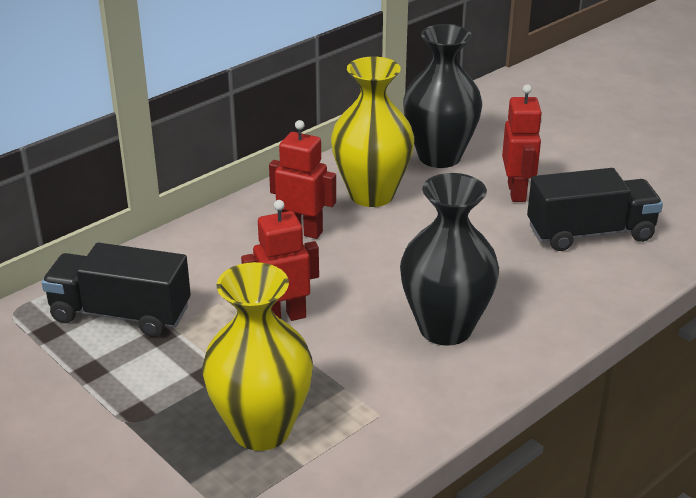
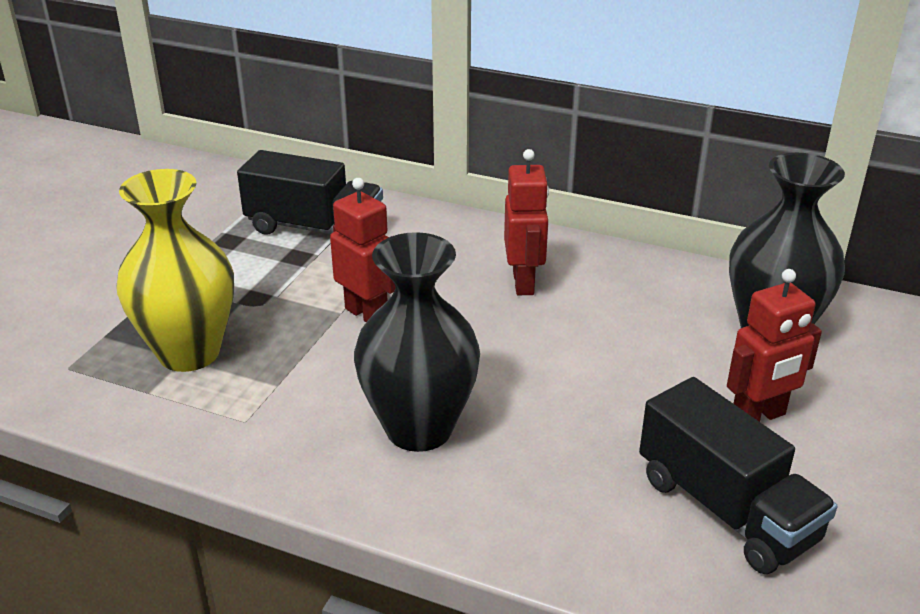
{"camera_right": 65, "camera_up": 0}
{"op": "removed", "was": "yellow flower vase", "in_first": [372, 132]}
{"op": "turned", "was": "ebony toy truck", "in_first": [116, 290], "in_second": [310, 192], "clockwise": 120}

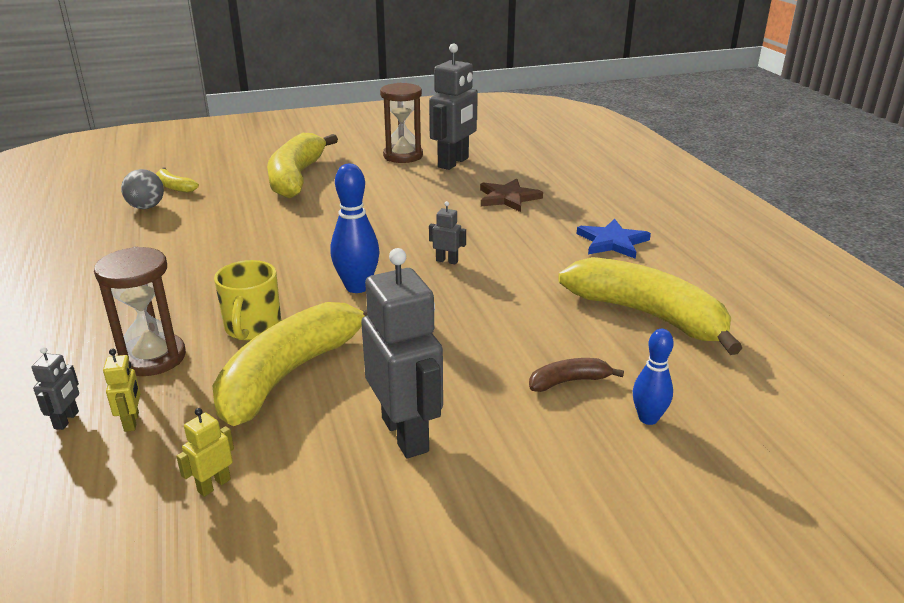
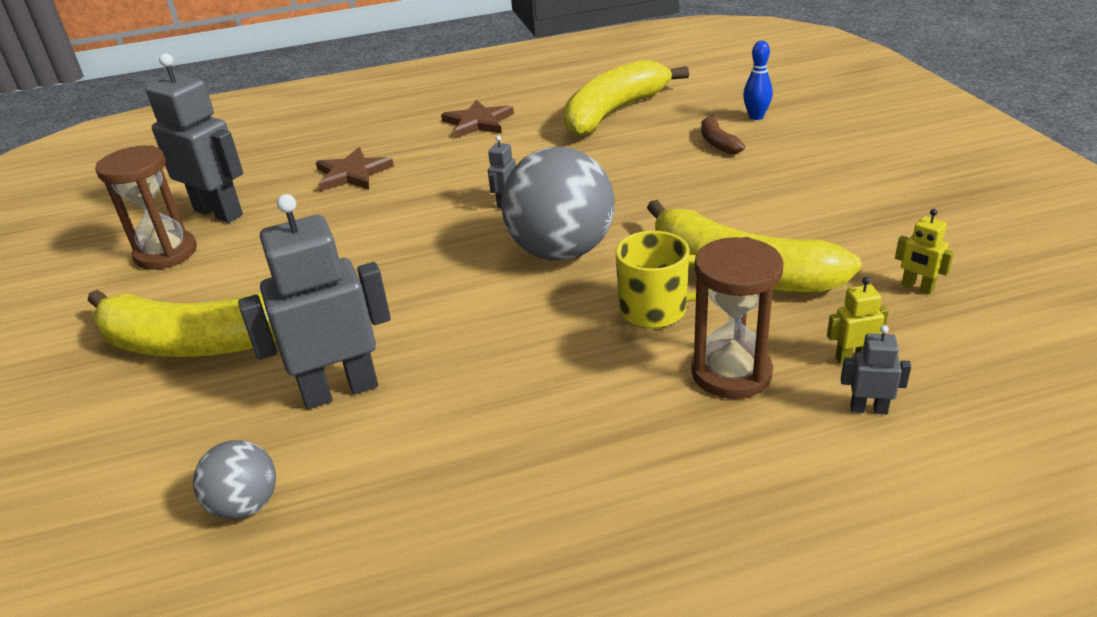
{"camera_right": -85, "camera_up": 5}
{"op": "removed", "was": "yellow banana fruit", "in_first": [177, 180]}
{"op": "moved", "was": "gray robot figure", "in_first": [402, 353], "in_second": [314, 301]}
{"op": "replaced", "was": "blue skittle", "now": "gray play ball", "in_first": [355, 228], "in_second": [558, 204]}
{"op": "recoloured", "was": "blue star", "now": "russet star", "in_first": [614, 238], "in_second": [477, 119]}

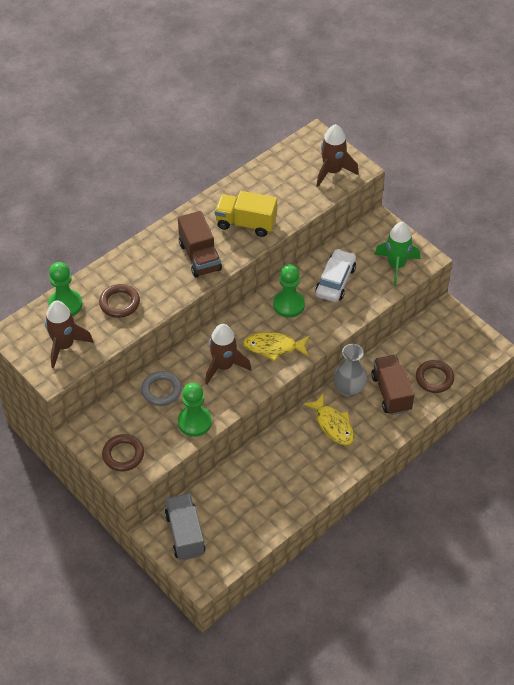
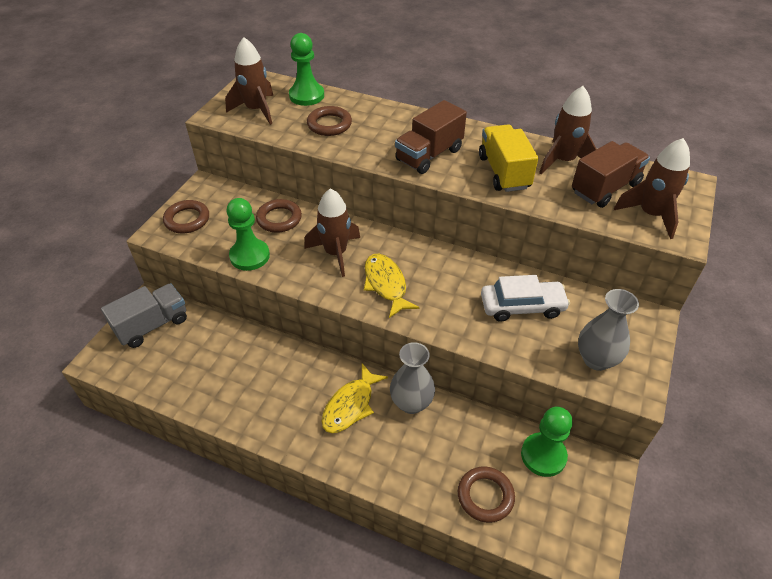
{"camera_right": 65, "camera_up": -5}
{"op": "added", "now": "russet rocket", "in_second": [568, 130]}
{"op": "moved", "was": "leaf-green chess pawn", "in_first": [289, 291], "in_second": [547, 442]}
{"op": "moved", "was": "russet toy truck", "in_first": [392, 385], "in_second": [611, 174]}
{"op": "replaced", "was": "leaf-green rocket", "now": "gray flower vase", "in_first": [397, 254], "in_second": [608, 330]}
{"op": "recoloured", "was": "gray torus", "now": "russet torus", "in_first": [161, 388], "in_second": [279, 216]}

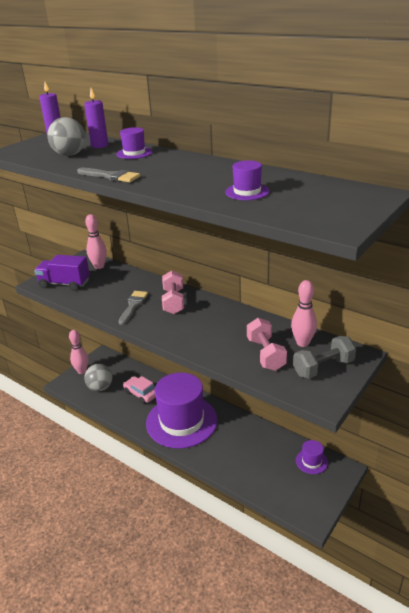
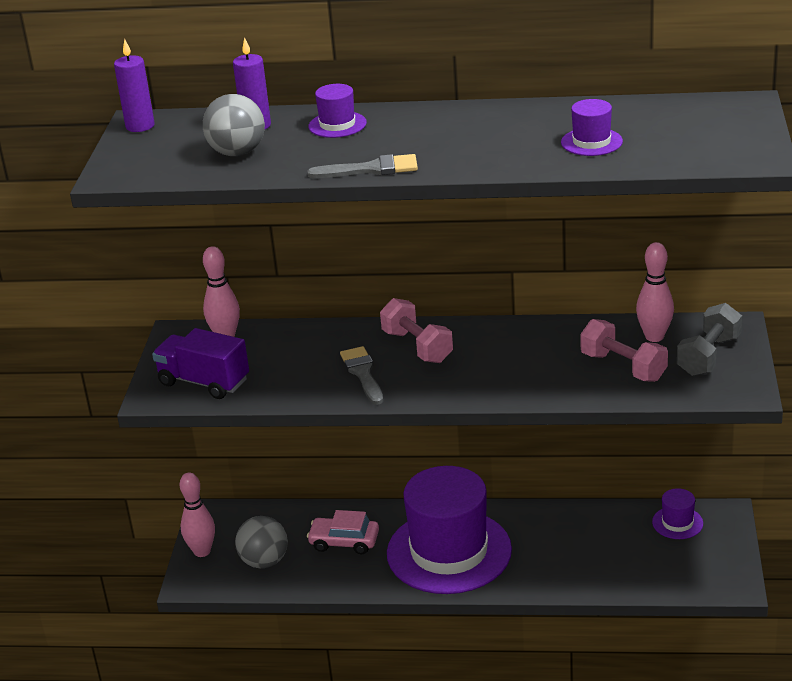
{"camera_right": -30, "camera_up": 0}
{"op": "turned", "was": "violet toy truck", "in_first": [62, 273], "in_second": [200, 363], "clockwise": 45}

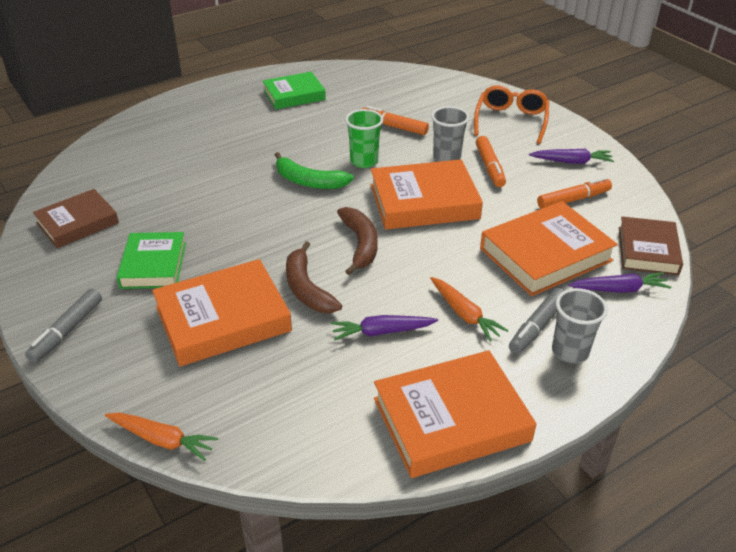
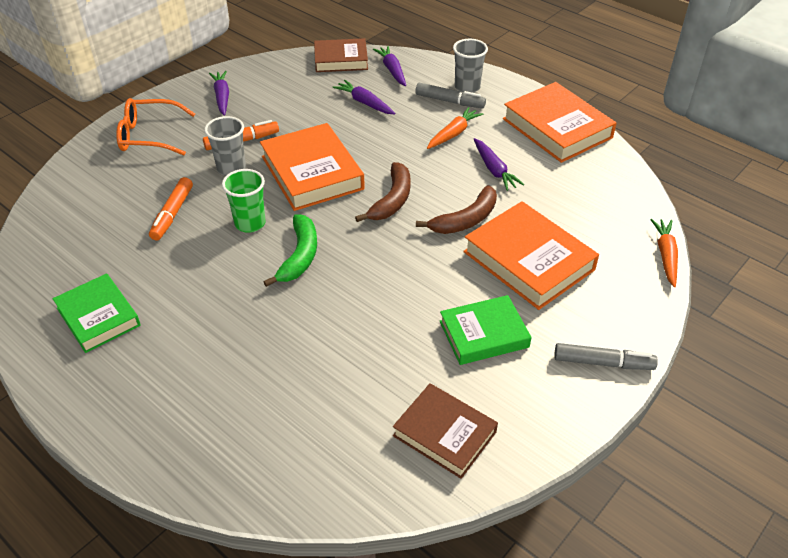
{"camera_right": -105, "camera_up": 5}
{"op": "removed", "was": "orange marker pen", "in_first": [574, 193]}
{"op": "replaced", "was": "orange hardcover", "now": "violet carrot", "in_first": [549, 248], "in_second": [364, 97]}
{"op": "turned", "was": "russet banana fruit", "in_first": [357, 241], "in_second": [383, 192], "clockwise": 135}

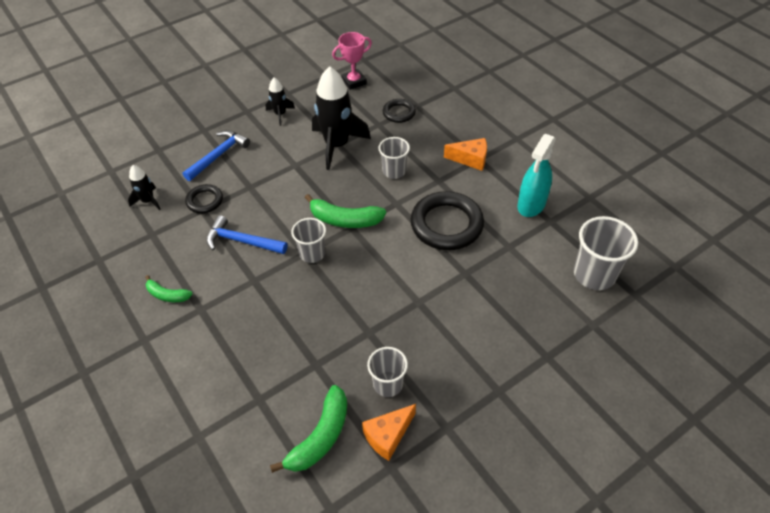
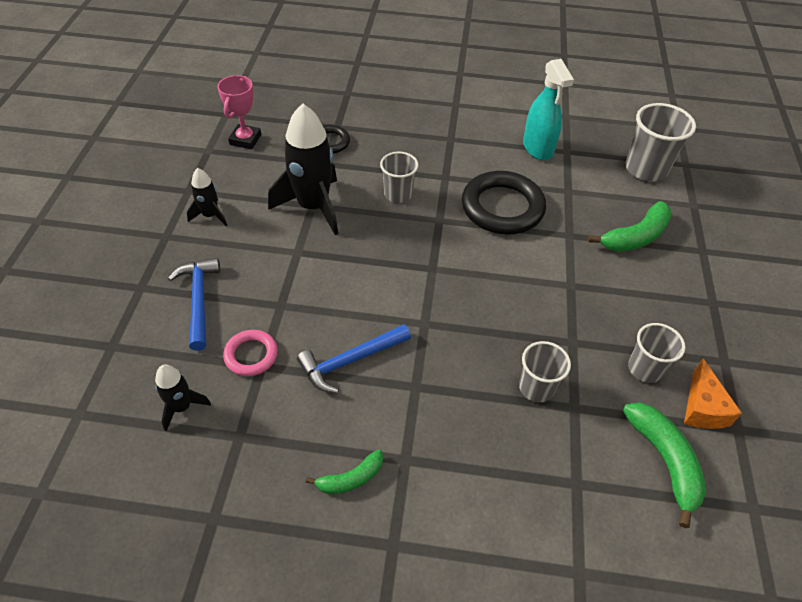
{"camera_right": -50, "camera_up": 0}
{"op": "removed", "was": "orange cheese wedge", "in_first": [465, 154]}
{"op": "moved", "was": "gray beaker", "in_first": [308, 240], "in_second": [545, 372]}
{"op": "moved", "was": "leaf-green banana fruit", "in_first": [345, 211], "in_second": [630, 226]}
{"op": "recoloured", "was": "ebony torus", "now": "pink torus", "in_first": [204, 198], "in_second": [250, 353]}

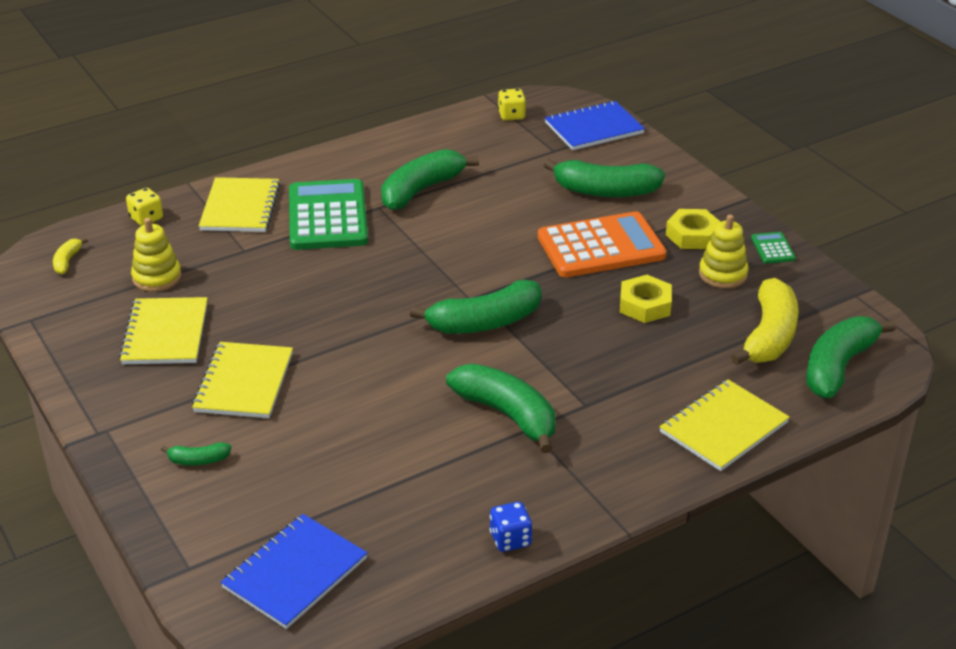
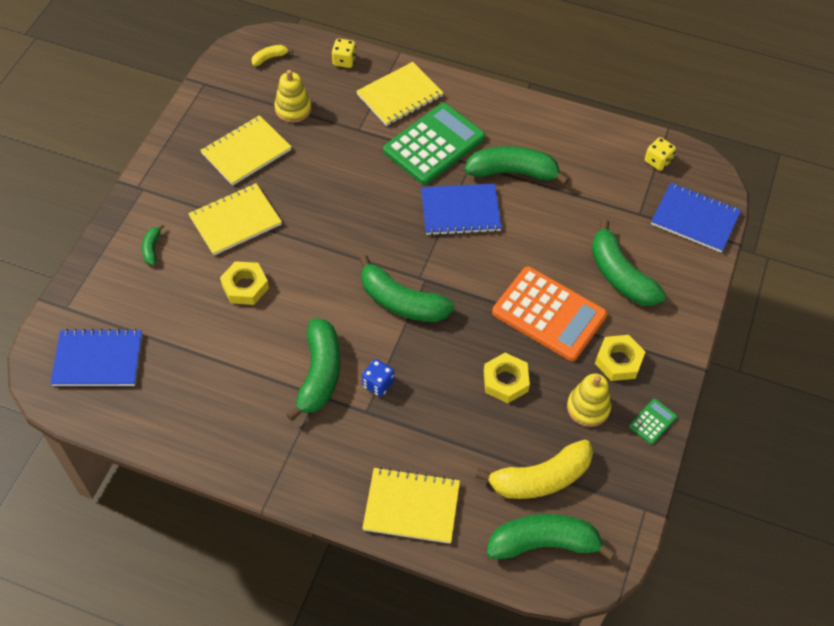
{"camera_right": 50, "camera_up": 20}
{"op": "added", "now": "yellow hex nut", "in_second": [244, 283]}
{"op": "added", "now": "blue notebook", "in_second": [461, 210]}
{"op": "moved", "was": "blue dice", "in_first": [511, 527], "in_second": [378, 378]}
{"op": "turned", "was": "leaf-green banana fruit", "in_first": [196, 453], "in_second": [153, 244], "clockwise": 45}

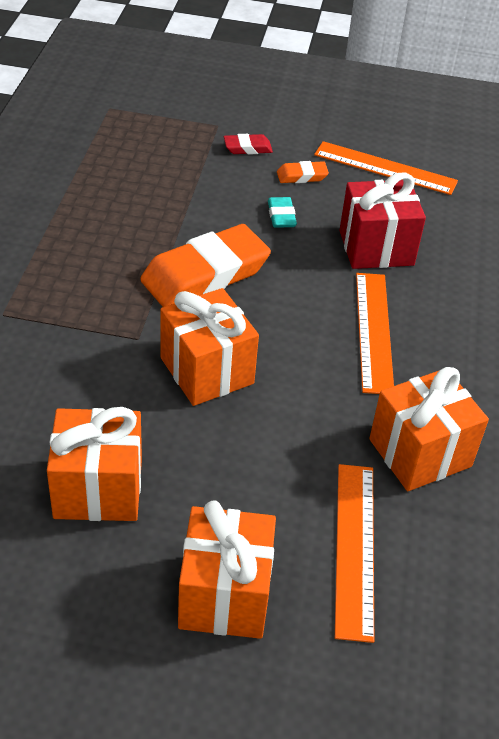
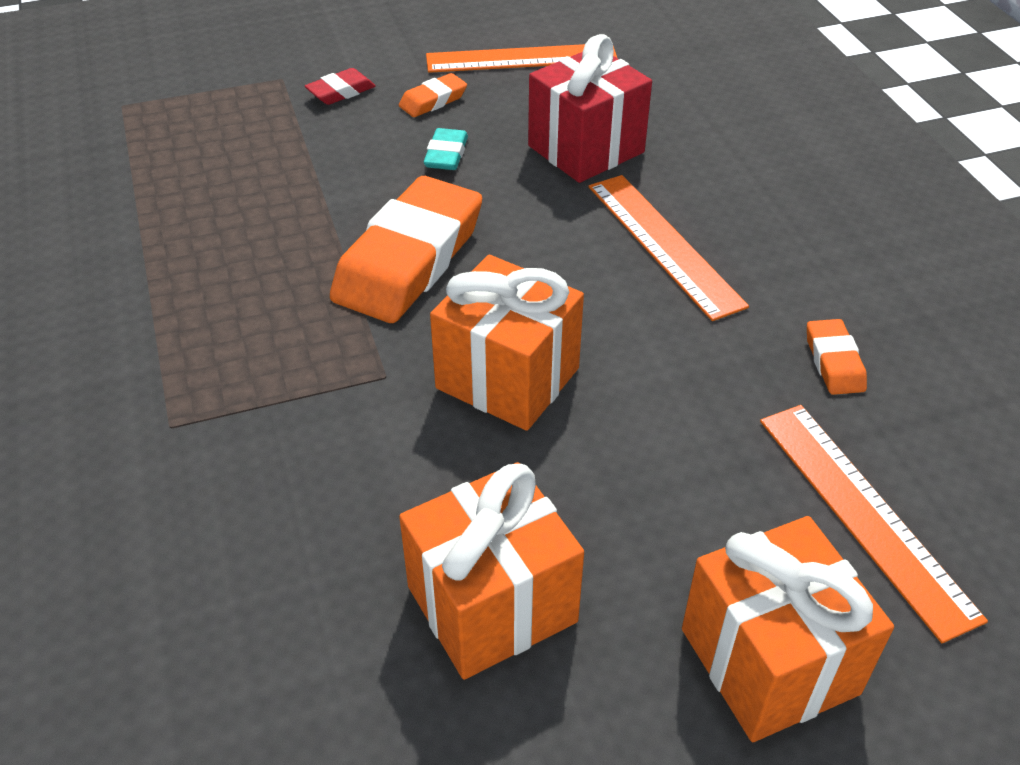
{"camera_right": -25, "camera_up": 0}
{"op": "replaced", "was": "orange present", "now": "orange eraser", "in_first": [429, 429], "in_second": [837, 357]}
{"op": "turned", "was": "aqua eraser", "in_first": [282, 212], "in_second": [446, 149], "clockwise": 45}

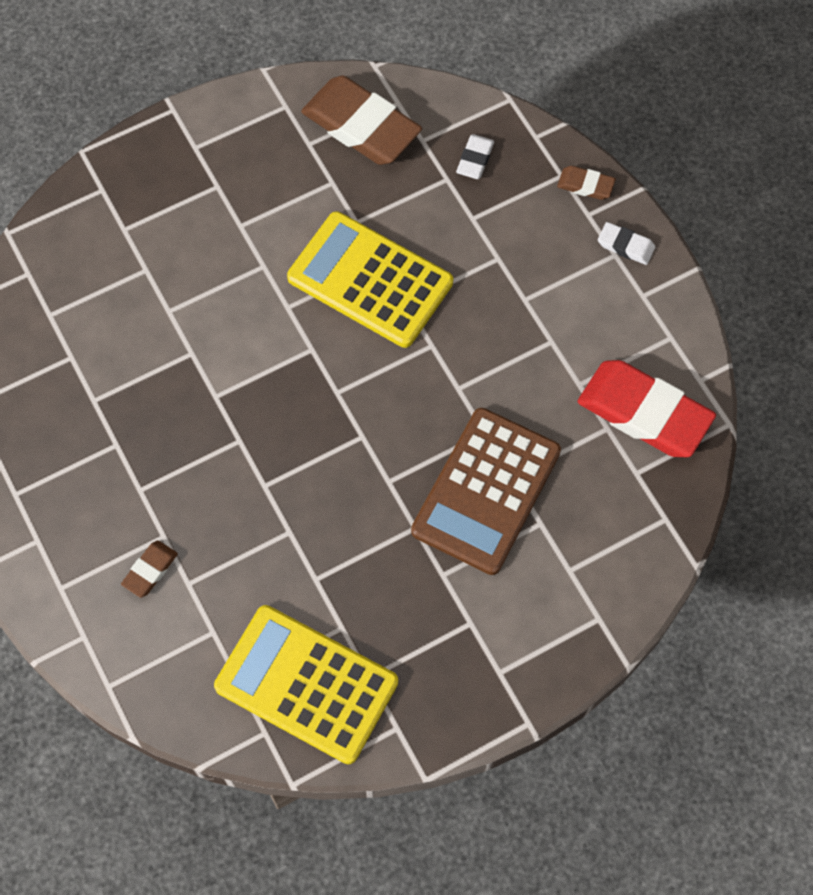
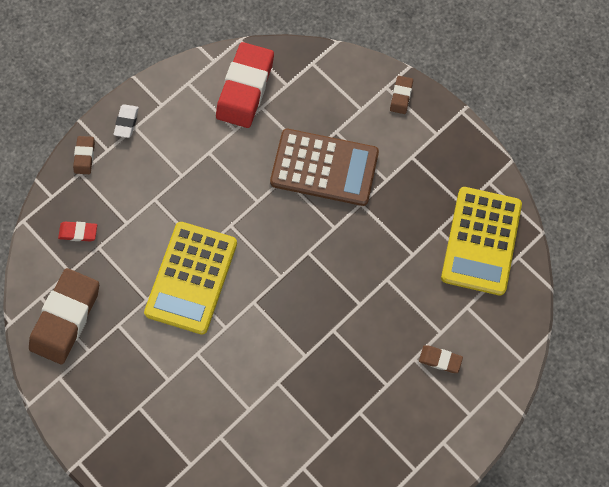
{"camera_right": -105, "camera_up": 5}
{"op": "added", "now": "russet eraser", "in_second": [401, 95]}
{"op": "recoloured", "was": "snow-white eraser", "now": "red eraser", "in_first": [475, 156], "in_second": [77, 232]}

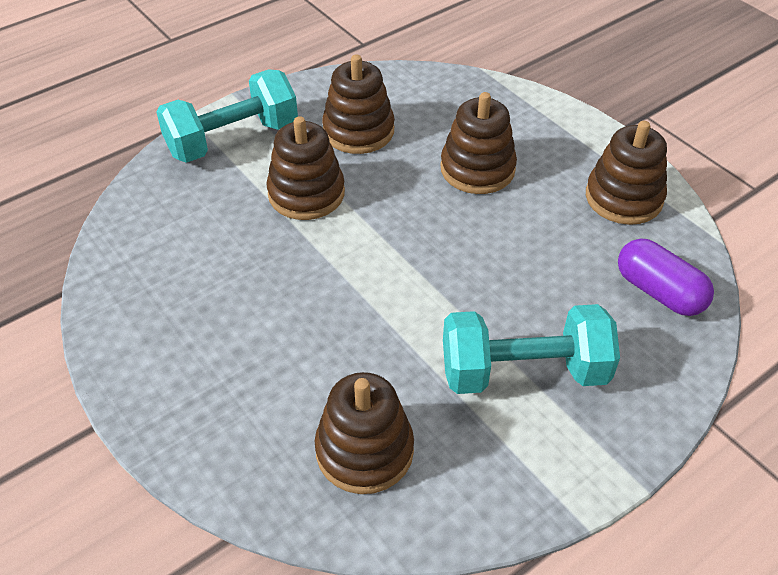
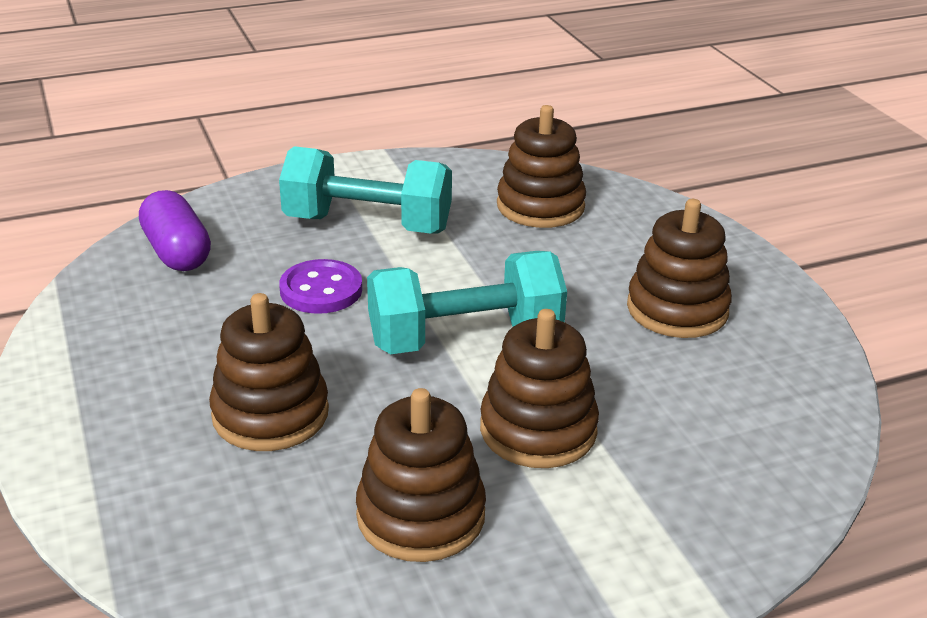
{"camera_right": -165, "camera_up": -15}
{"op": "added", "now": "violet sewing button", "in_second": [320, 286]}
{"op": "moved", "was": "aqua hand weight", "in_first": [227, 116], "in_second": [467, 302]}
{"op": "moved", "was": "russet stacking rings", "in_first": [626, 173], "in_second": [679, 268]}

